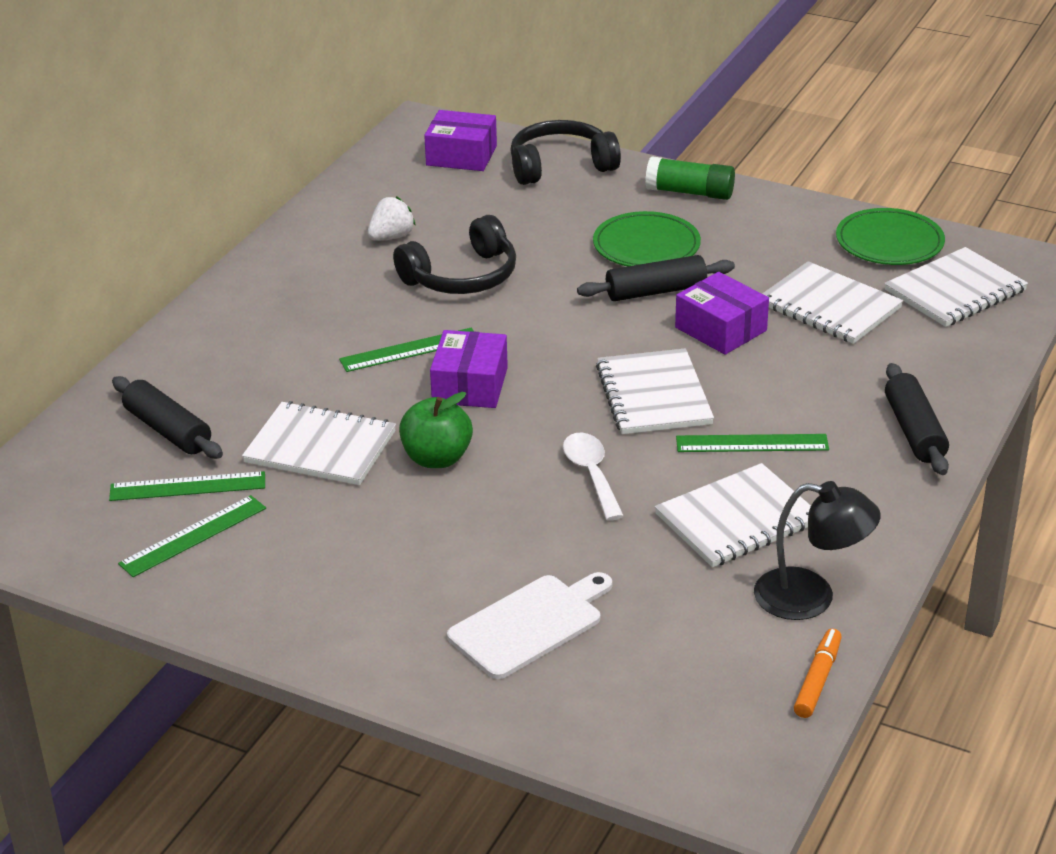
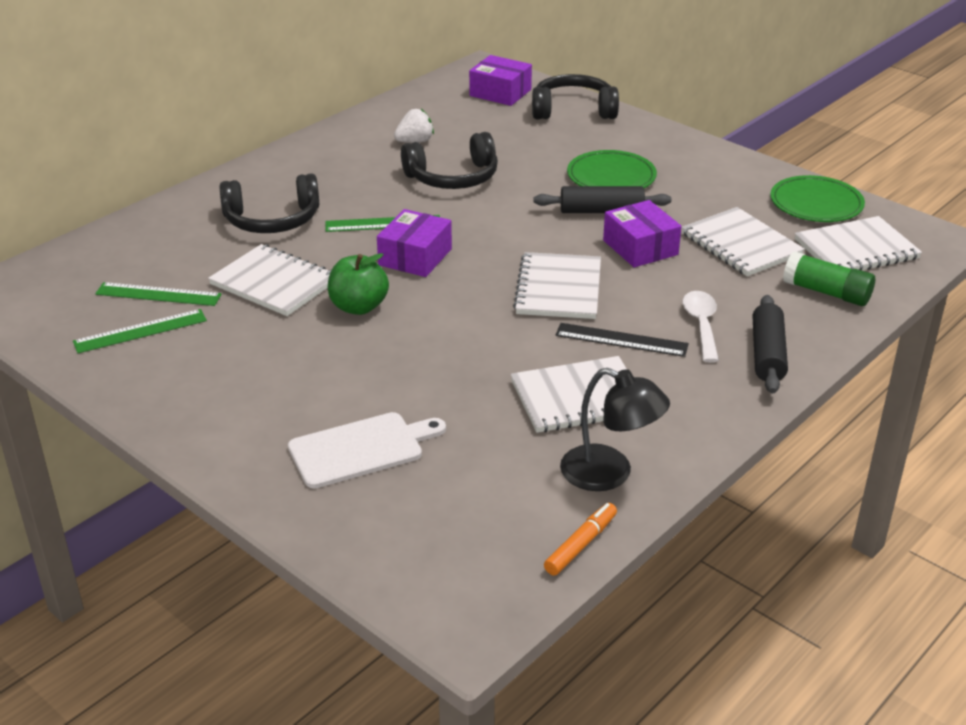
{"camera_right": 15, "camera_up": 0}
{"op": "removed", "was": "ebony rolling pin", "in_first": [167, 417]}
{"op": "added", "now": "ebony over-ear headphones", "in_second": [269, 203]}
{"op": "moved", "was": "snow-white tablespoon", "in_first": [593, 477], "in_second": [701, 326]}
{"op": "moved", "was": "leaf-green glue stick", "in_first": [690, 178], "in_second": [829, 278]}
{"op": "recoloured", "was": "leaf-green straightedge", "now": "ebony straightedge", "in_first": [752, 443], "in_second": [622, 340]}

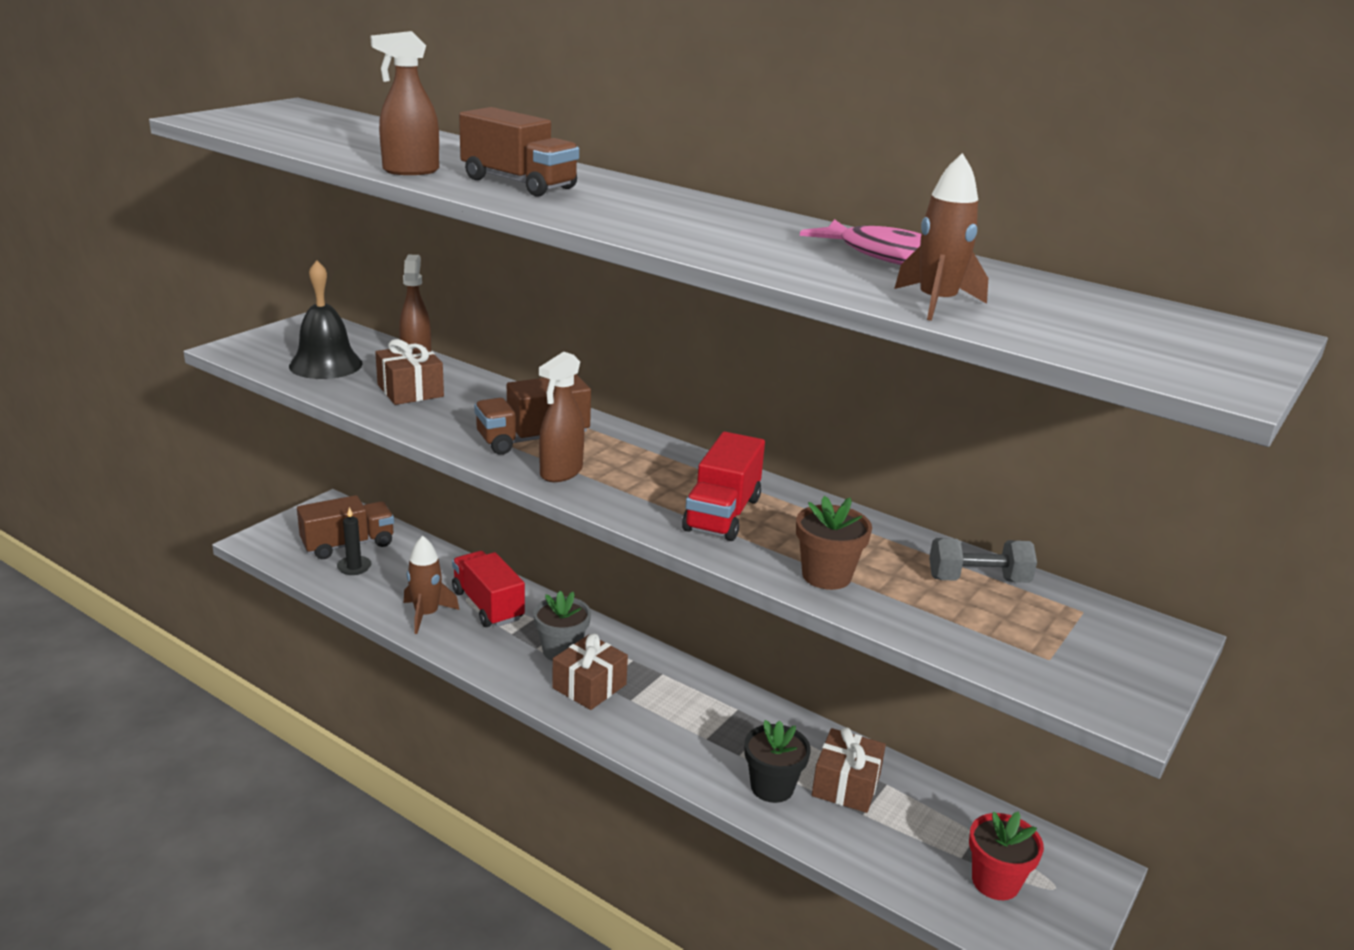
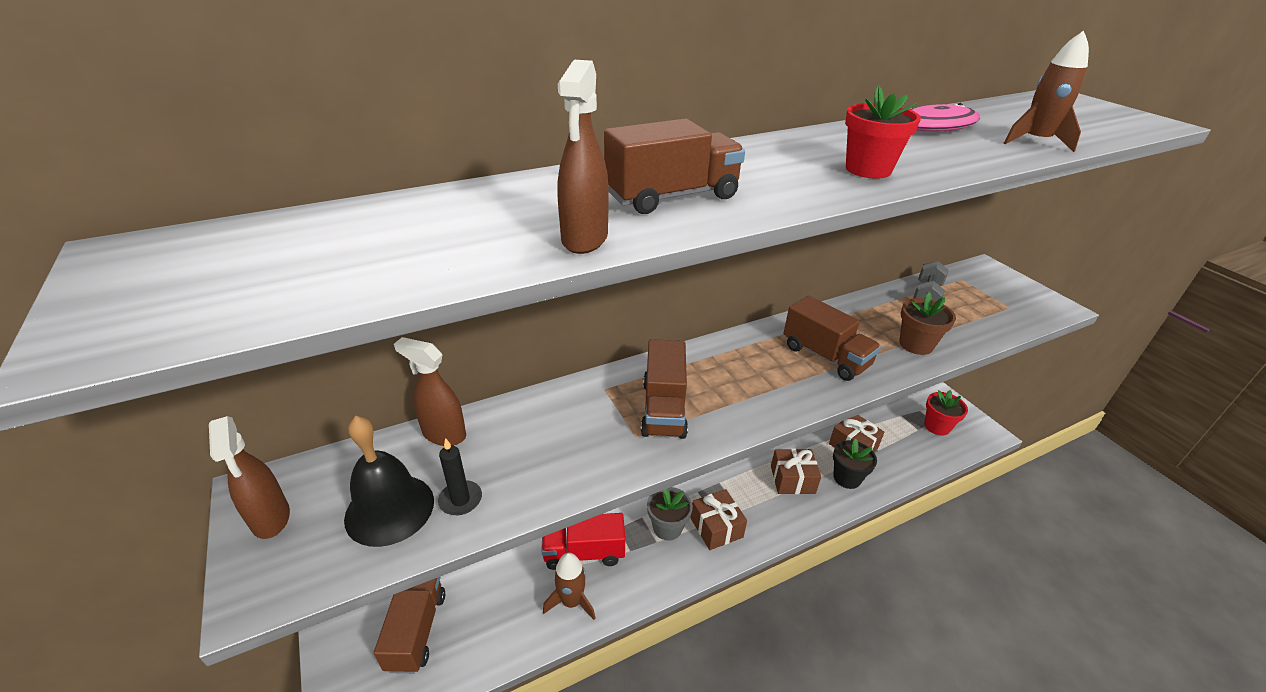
{"camera_right": -60, "camera_up": 10}
{"op": "added", "now": "red flower pot", "in_second": [883, 132]}
{"op": "moved", "was": "ebony candle", "in_first": [354, 541], "in_second": [460, 476]}
{"op": "moved", "was": "russet present", "in_first": [409, 372], "in_second": [796, 471]}
{"op": "moved", "was": "russet spray cleaner", "in_first": [561, 417], "in_second": [249, 477]}
{"op": "recoloured", "was": "red toy truck", "now": "russet toy truck", "in_first": [723, 486], "in_second": [832, 338]}

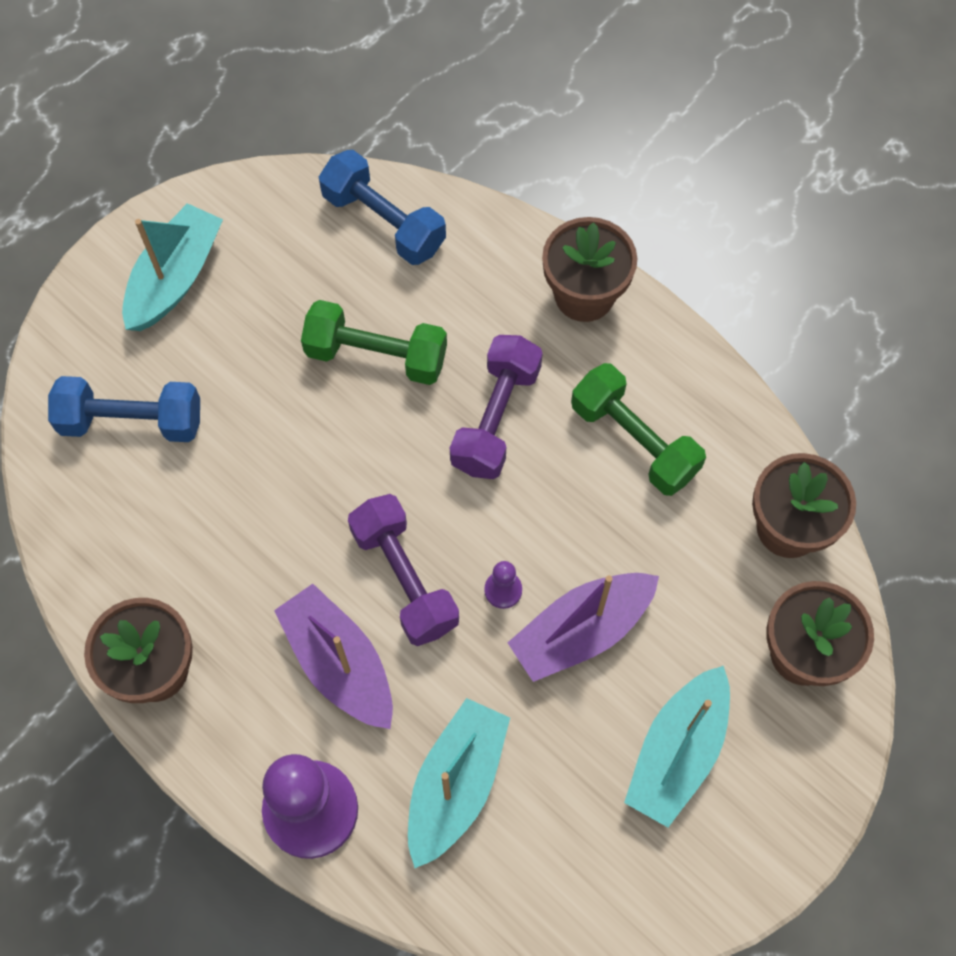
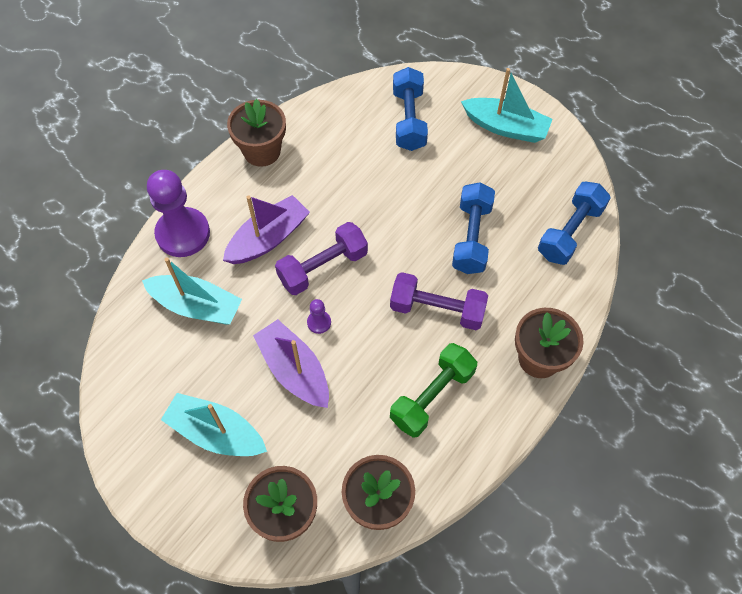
{"camera_right": 85, "camera_up": -5}
{"op": "recoloured", "was": "leaf-green hand weight", "now": "blue hand weight", "in_first": [374, 342], "in_second": [473, 228]}

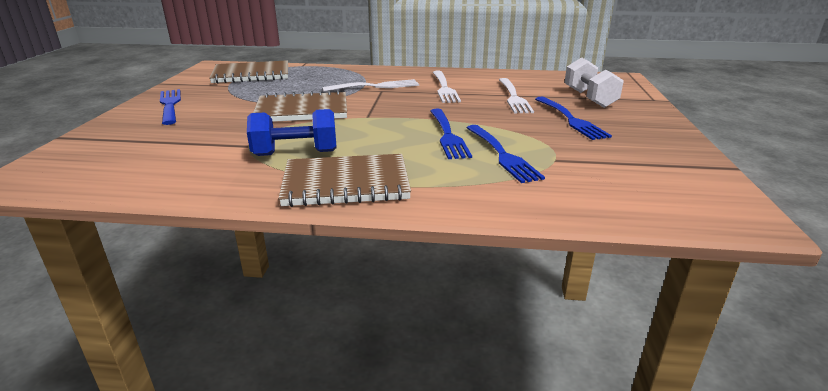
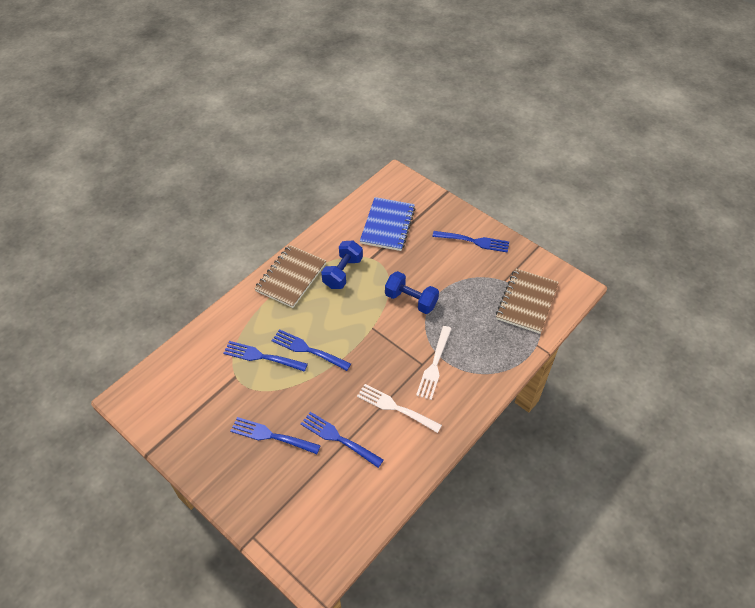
{"camera_right": 125, "camera_up": 25}
{"op": "removed", "was": "snow-white hand weight", "in_first": [594, 82]}
{"op": "added", "now": "blue notebook", "in_second": [387, 224]}
{"op": "replaced", "was": "russet notebook", "now": "blue hand weight", "in_first": [300, 106], "in_second": [412, 292]}
{"op": "recoloured", "was": "snow-white dinner fork", "now": "blue dinner fork", "in_first": [516, 95], "in_second": [342, 440]}

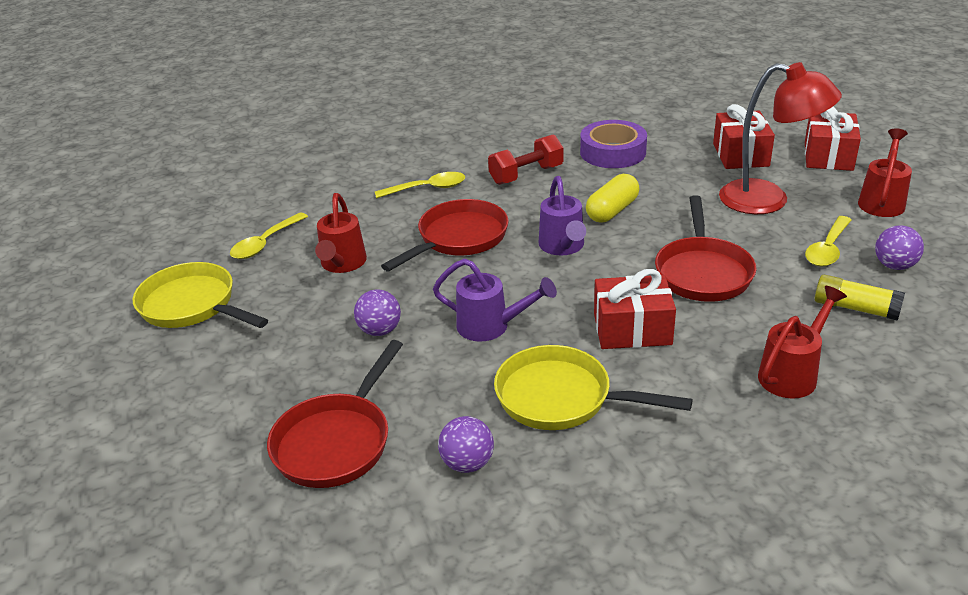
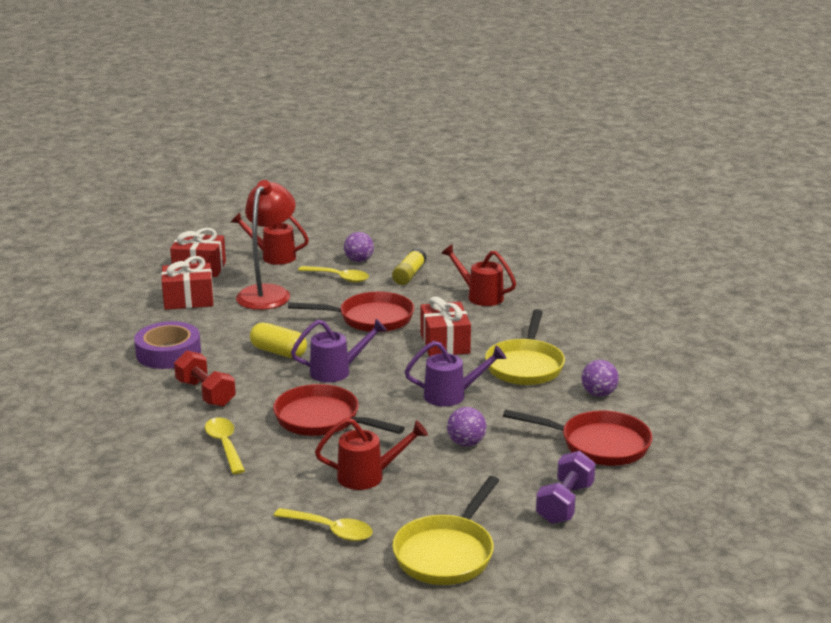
{"camera_right": -100, "camera_up": -10}
{"op": "added", "now": "violet hand weight", "in_second": [566, 487]}
{"op": "turned", "was": "violet watering can", "in_first": [495, 300], "in_second": [455, 374], "clockwise": 75}

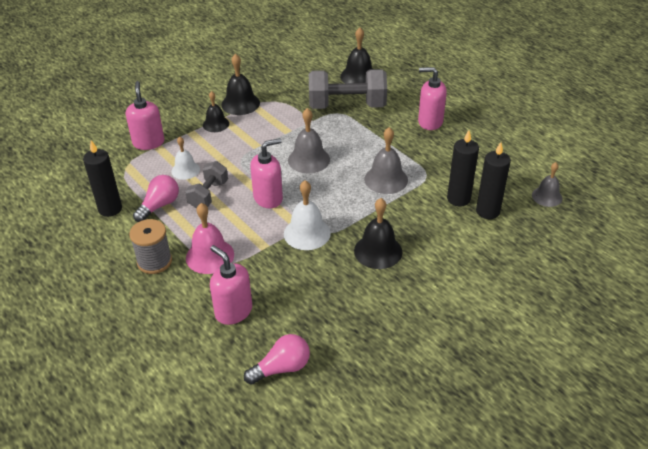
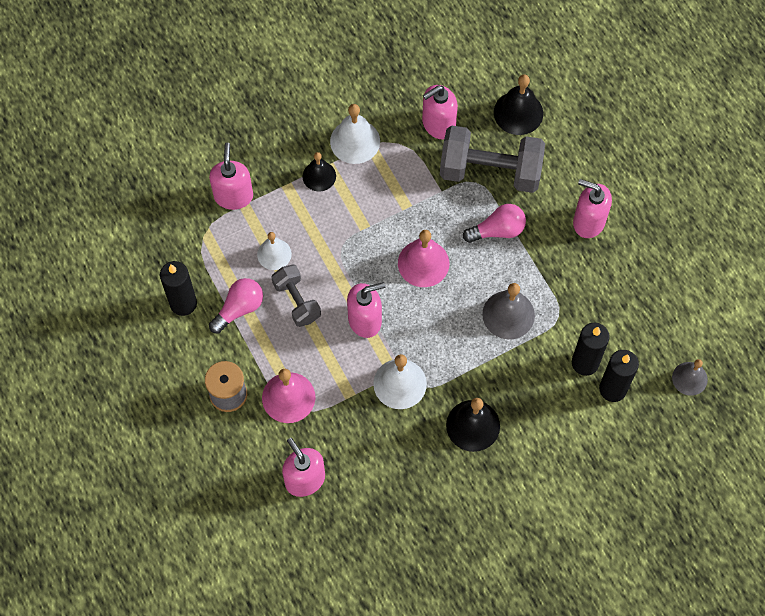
{"camera_right": 10, "camera_up": 25}
{"op": "added", "now": "pink soap pump", "in_second": [440, 112]}
{"op": "moved", "was": "pink light bulb", "in_first": [277, 359], "in_second": [494, 223]}
{"op": "recoloured", "was": "ebony bell", "now": "snow-white bell", "in_first": [240, 84], "in_second": [355, 134]}
{"op": "recoloured", "was": "gray bell", "now": "pink bell", "in_first": [309, 140], "in_second": [423, 258]}
{"op": "turned", "was": "gray hand weight", "in_first": [206, 185], "in_second": [296, 295], "clockwise": -60}

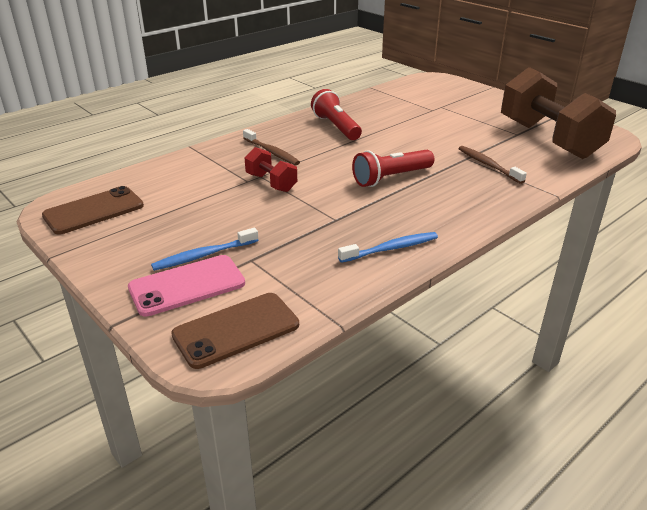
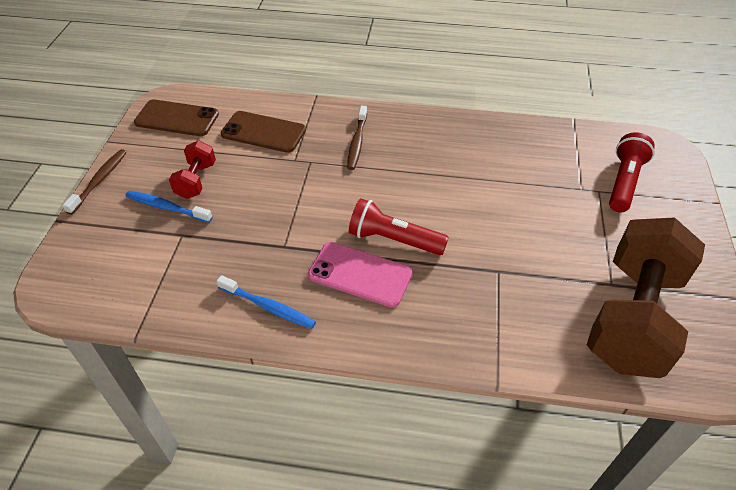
{"camera_right": 50, "camera_up": 15}
{"op": "moved", "was": "pink mobile phone", "in_first": [186, 286], "in_second": [360, 274]}
{"op": "moved", "was": "russet mobile phone", "in_first": [235, 331], "in_second": [263, 132]}
{"op": "moved", "was": "red hand weight", "in_first": [271, 169], "in_second": [192, 170]}
{"op": "moved", "was": "red torch", "in_first": [336, 114], "in_second": [632, 172]}
{"op": "moved", "was": "russet toothbrush", "in_first": [492, 165], "in_second": [94, 182]}

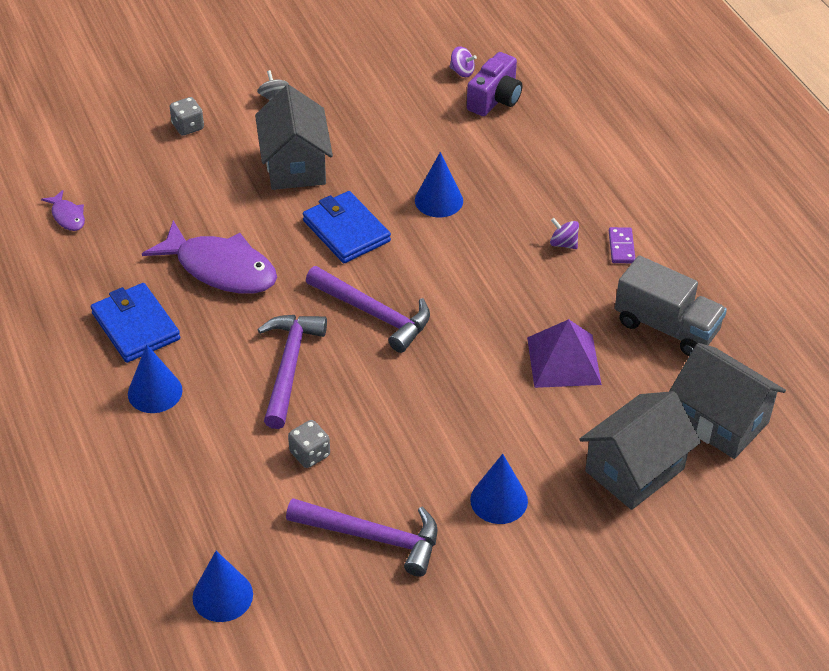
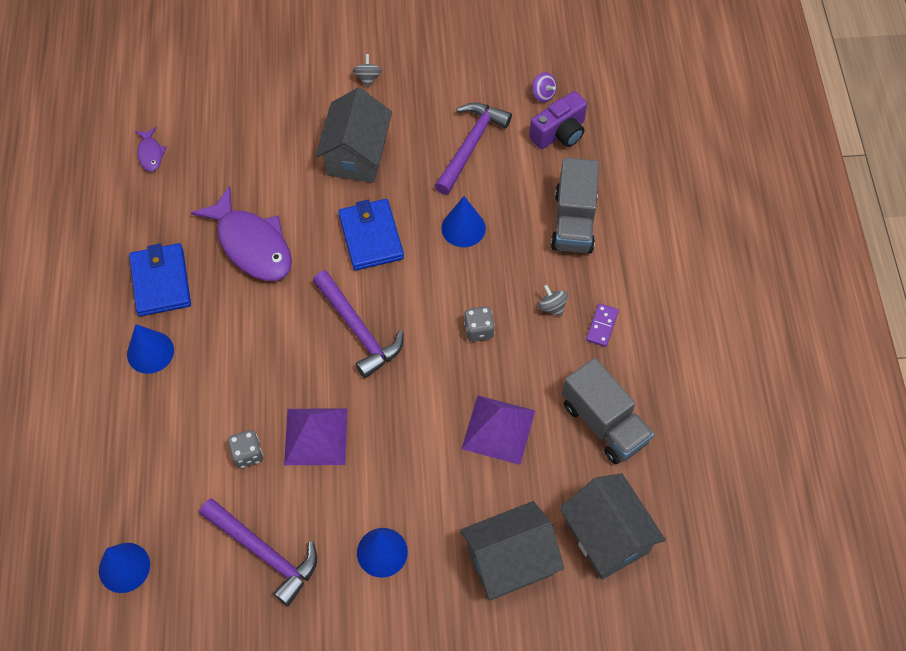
{"camera_right": 20, "camera_up": 15}
{"op": "added", "now": "violet pyramid", "in_second": [315, 436]}
{"op": "added", "now": "gray toy truck", "in_second": [575, 205]}
{"op": "moved", "was": "gray dice", "in_first": [187, 116], "in_second": [479, 324]}
{"op": "moved", "was": "violet hammer", "in_first": [292, 372], "in_second": [473, 149]}
{"op": "recoloured", "was": "violet spinning top", "now": "gray spinning top", "in_first": [564, 233], "in_second": [553, 301]}

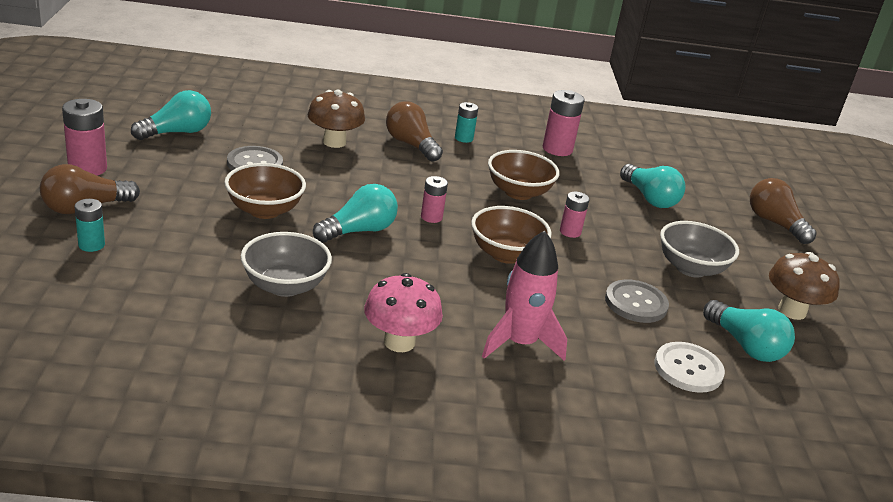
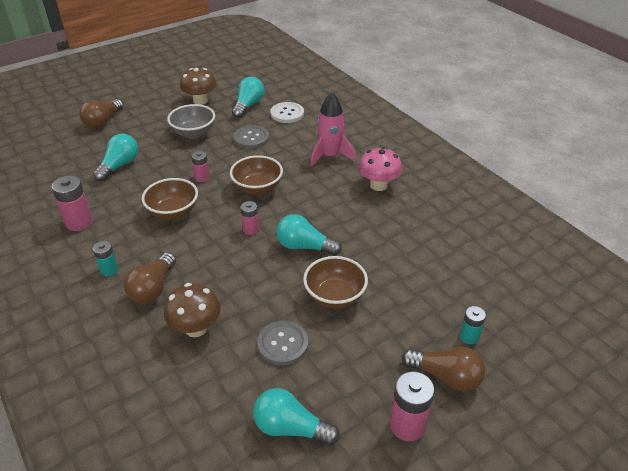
{"camera_right": -120, "camera_up": 10}
{"op": "removed", "was": "gray deep dish", "in_first": [286, 264]}

